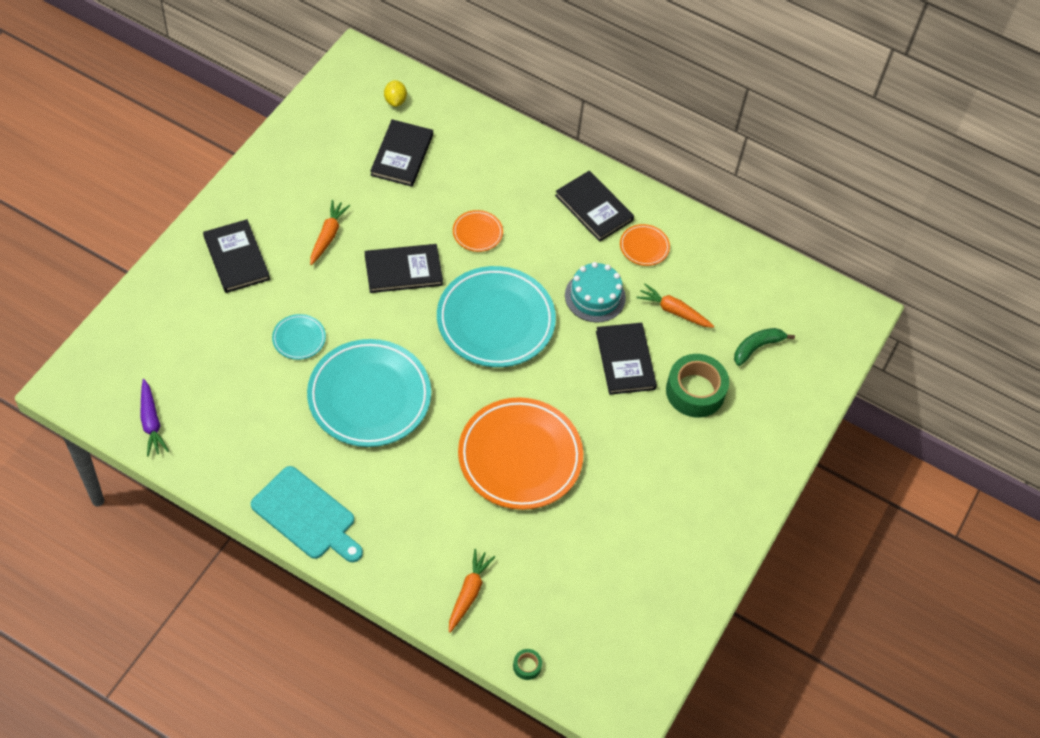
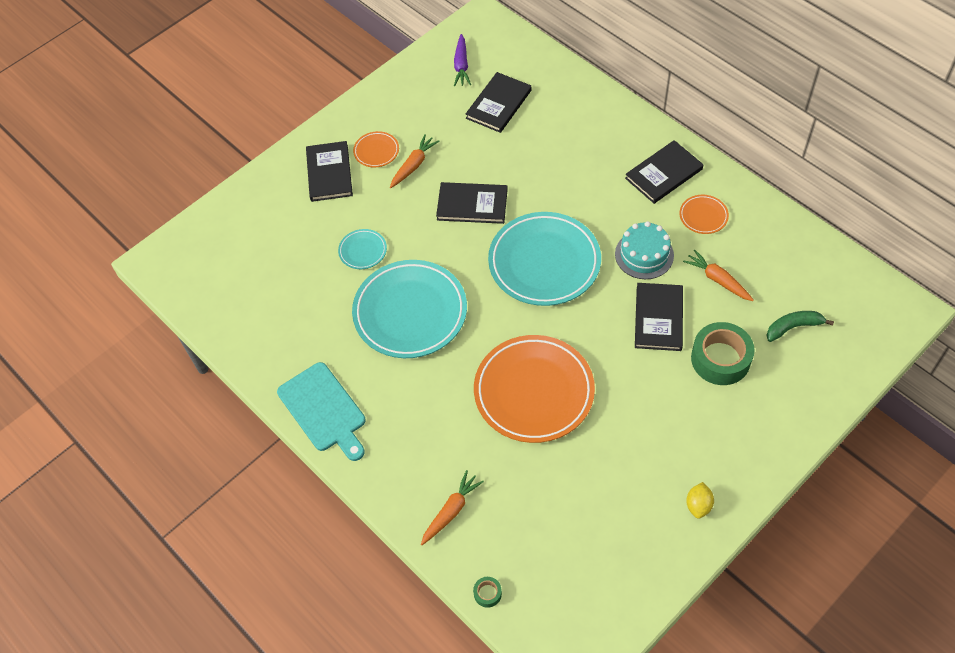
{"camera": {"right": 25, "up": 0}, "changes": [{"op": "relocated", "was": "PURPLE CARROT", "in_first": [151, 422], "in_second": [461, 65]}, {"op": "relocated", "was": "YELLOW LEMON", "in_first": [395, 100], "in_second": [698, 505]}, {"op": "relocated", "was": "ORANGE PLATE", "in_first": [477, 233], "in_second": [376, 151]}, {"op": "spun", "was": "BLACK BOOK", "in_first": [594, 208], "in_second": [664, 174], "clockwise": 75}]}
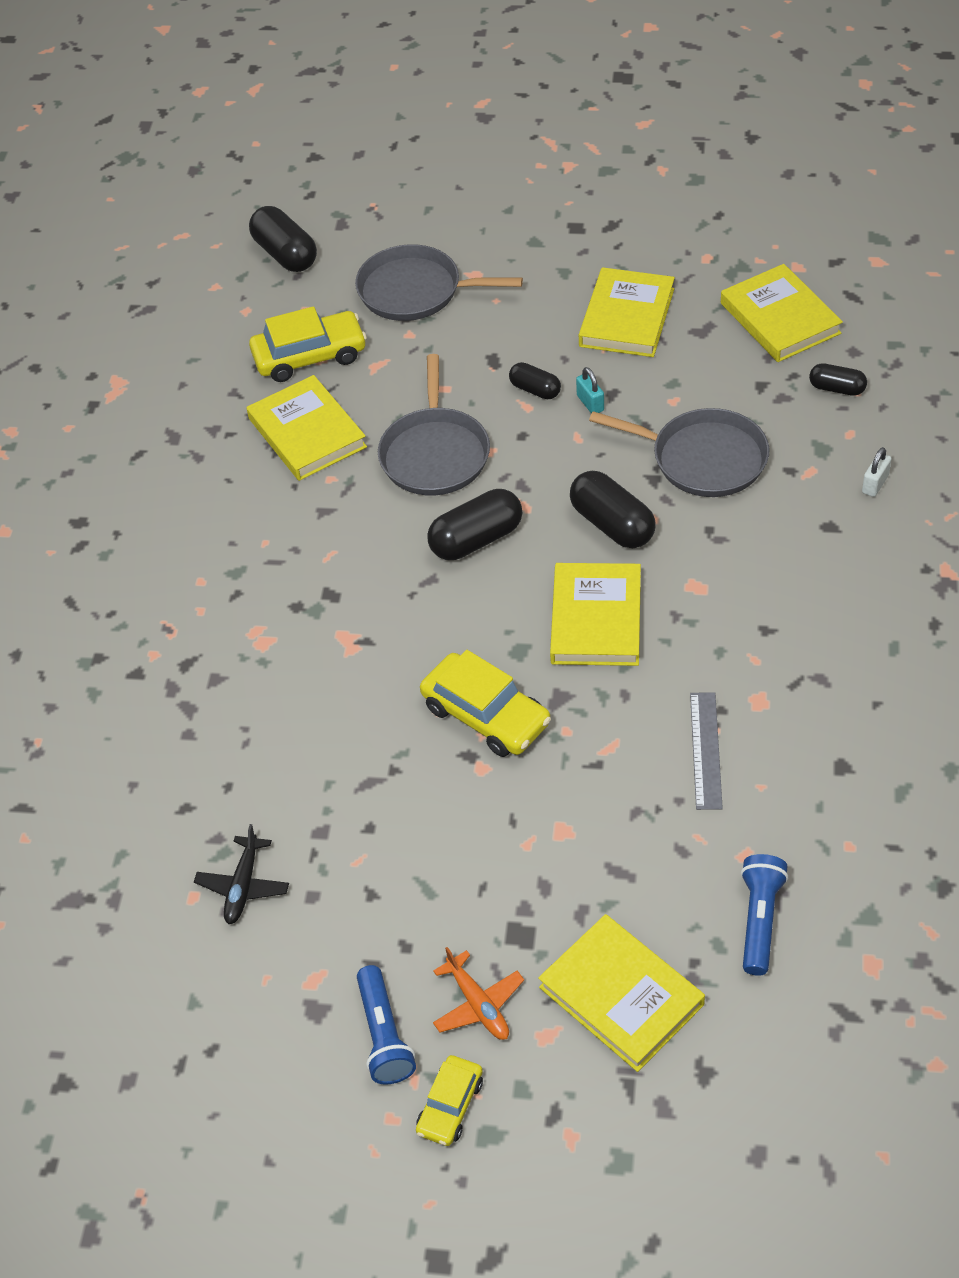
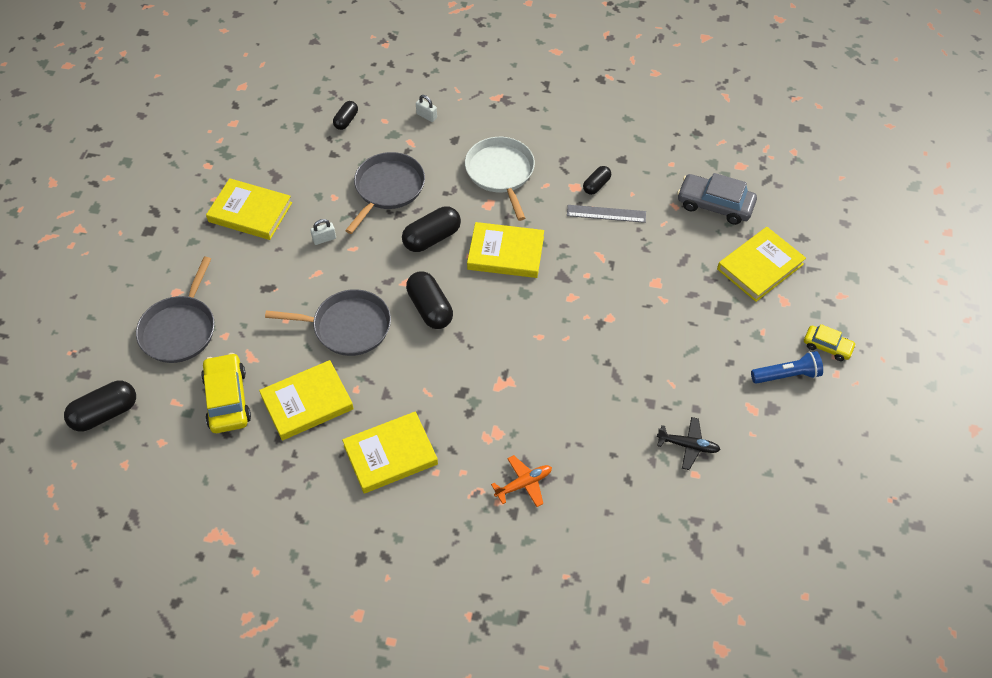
{"camera": {"right": -90, "up": 5}, "changes": [{"op": "missing", "was": "YELLOW CAR", "in_first": [486, 715]}, {"op": "relocated", "was": "ORANGE PLANE", "in_first": [478, 1004], "in_second": [524, 484]}, {"op": "relocated", "was": "BLACK CAPSULE", "in_first": [535, 390], "in_second": [596, 185]}, {"op": "colour", "was": "TURQUOISE PADLOCK", "now": "WHITE PADLOCK", "in_first": [590, 403], "in_second": [324, 239]}, {"op": "relocated", "was": "YELLOW BOOK", "in_first": [780, 318], "in_second": [390, 455]}, {"op": "exchanged", "was": "BLUE FLASHLIGHT", "now": "GREY CAR", "in_first": [760, 920], "in_second": [715, 205]}, {"op": "appeared", "now": "WHITE PAN", "in_second": [501, 173]}]}
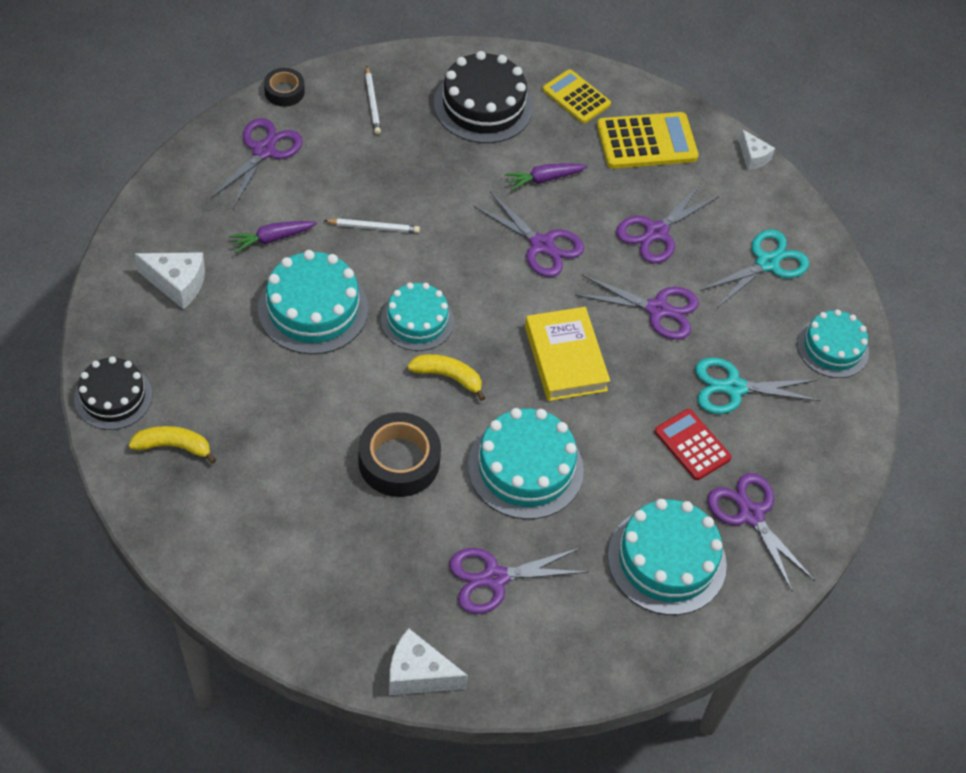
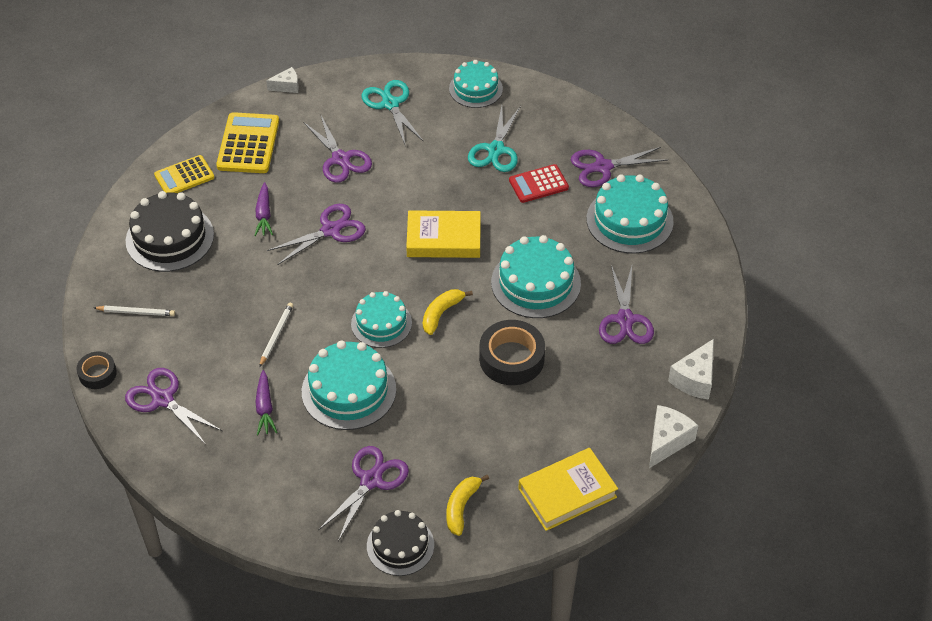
{"camera": {"right": -70, "up": -5}, "changes": [{"op": "relocated", "was": "WHITE CHEESE", "in_first": [177, 284], "in_second": [667, 441]}, {"op": "relocated", "was": "PURPLE SCISSORS", "in_first": [657, 309], "in_second": [371, 480]}, {"op": "appeared", "now": "YELLOW BOOK", "in_second": [567, 493]}]}
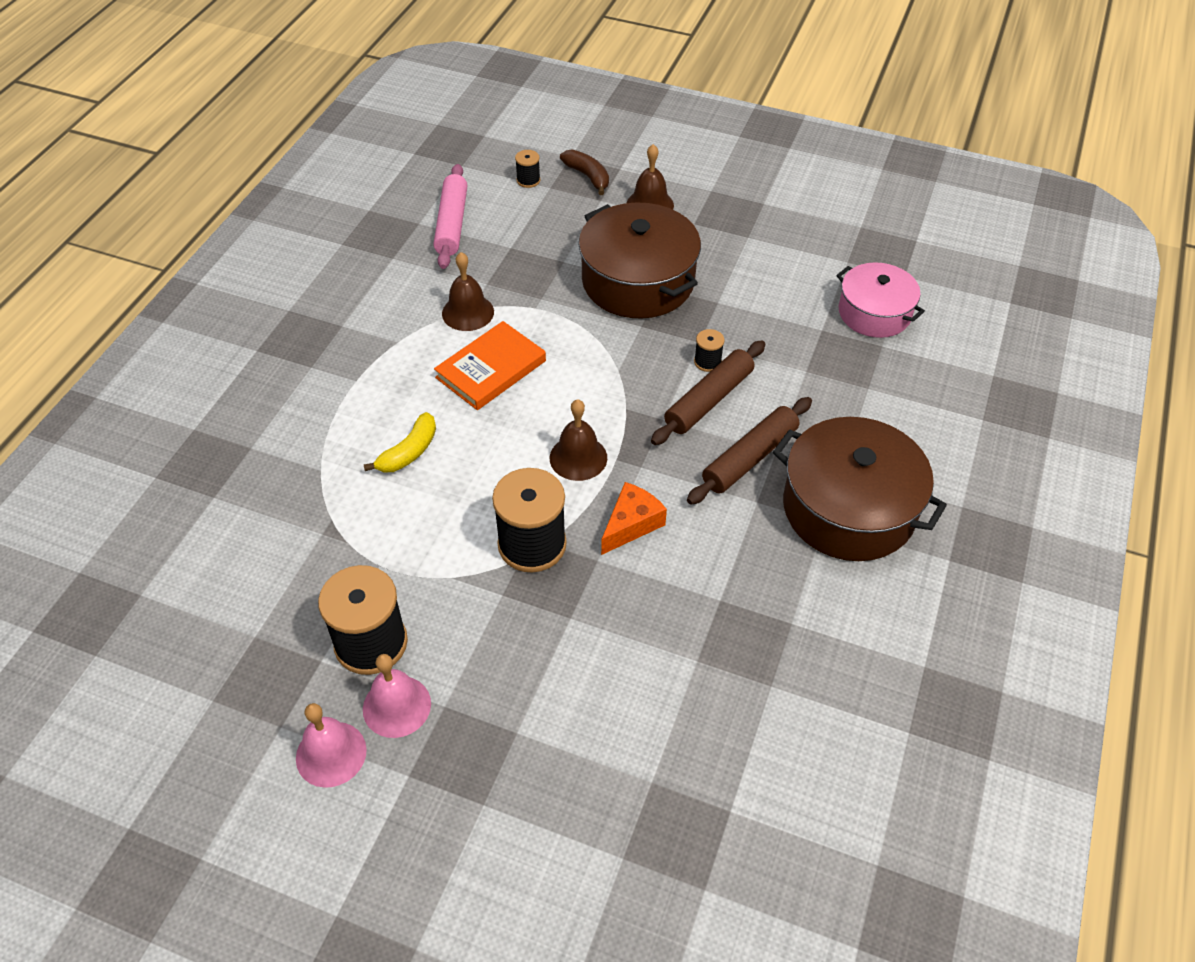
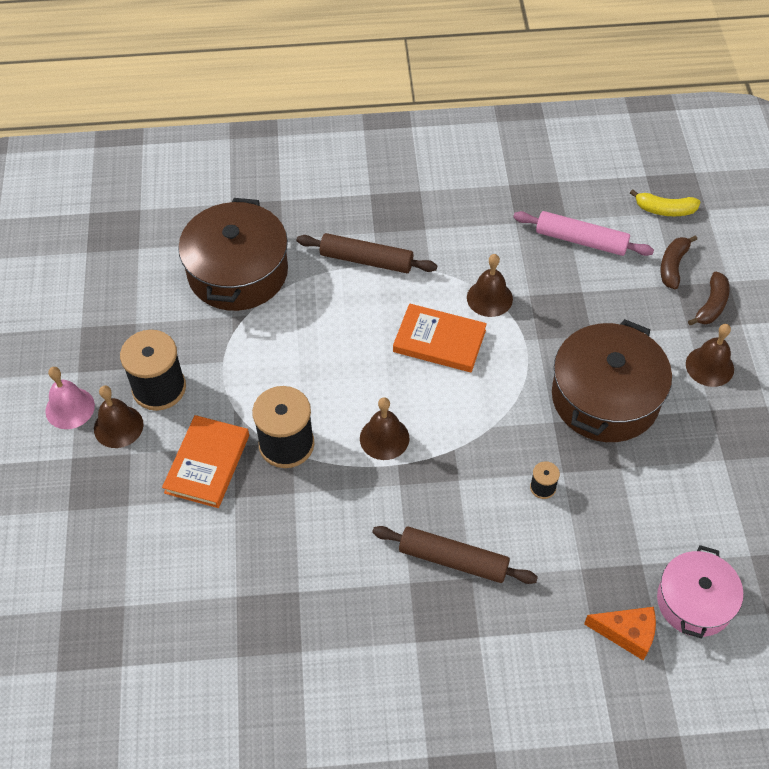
{"camera": {"right": 65, "up": 5}, "changes": [{"op": "colour", "was": "PINK BELL", "now": "BROWN BELL", "in_first": [397, 706], "in_second": [118, 426]}, {"op": "relocated", "was": "YELLOW BANANA", "in_first": [409, 452], "in_second": [664, 210]}, {"op": "spun", "was": "PINK ROLLING PIN", "in_first": [452, 224], "in_second": [581, 240], "clockwise": 45}, {"op": "exchanged", "was": "BLACK SPOOL", "now": "BROWN BANANA", "in_first": [528, 180], "in_second": [673, 266]}, {"op": "relocated", "was": "ORANGE CHEESE", "in_first": [631, 524], "in_second": [627, 633]}, {"op": "relocated", "was": "BROWN ROLLING PIN", "in_first": [709, 400], "in_second": [366, 260]}, {"op": "relocated", "was": "BROWN POT", "in_first": [849, 508], "in_second": [238, 272]}, {"op": "appeared", "now": "ORANGE BOOK", "in_second": [207, 464]}]}
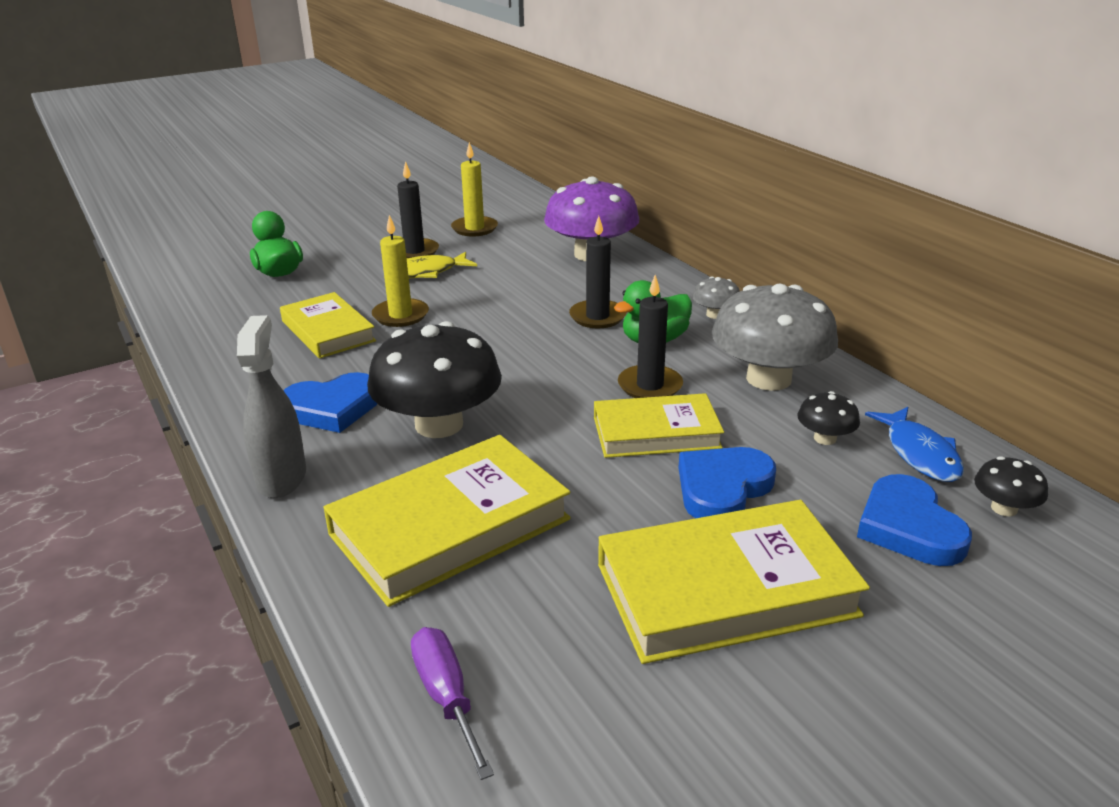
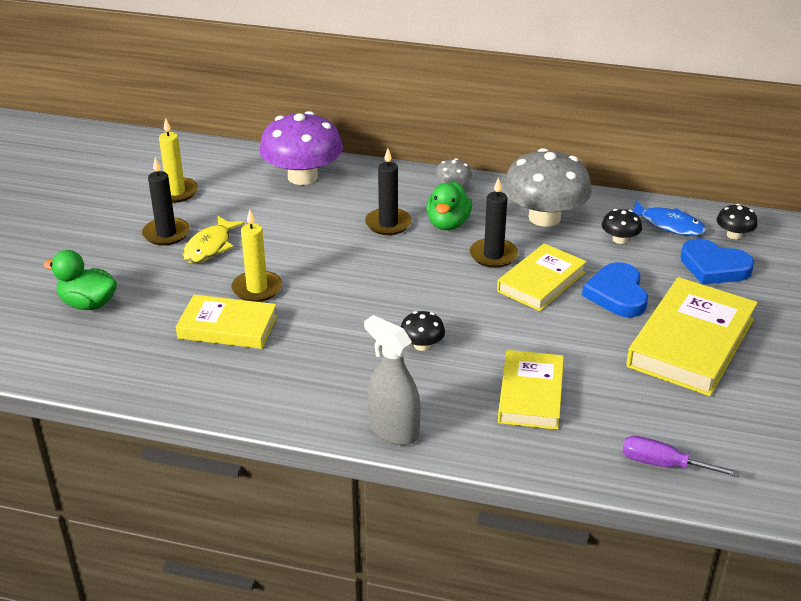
{"camera": {"right": -45, "up": 5}, "changes": [{"op": "missing", "was": "BLUE HEART", "in_first": [332, 408]}, {"op": "size", "was": "YELLOW BOOK", "in_first": [450, 526], "in_second": [530, 394], "ratio": 0.65}, {"op": "size", "was": "BLACK MUSHROOM", "in_first": [439, 424], "in_second": [422, 345], "ratio": 0.45}]}
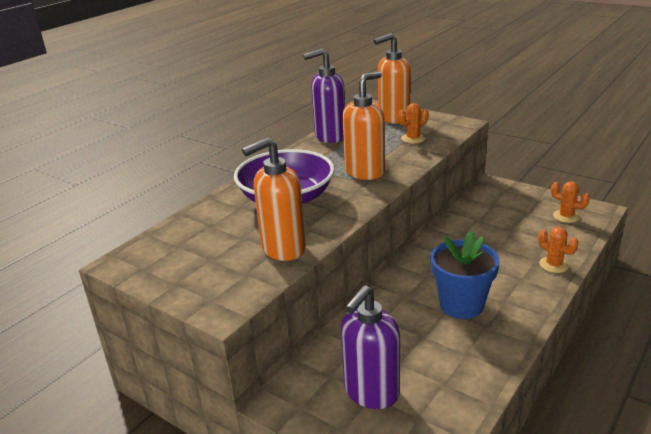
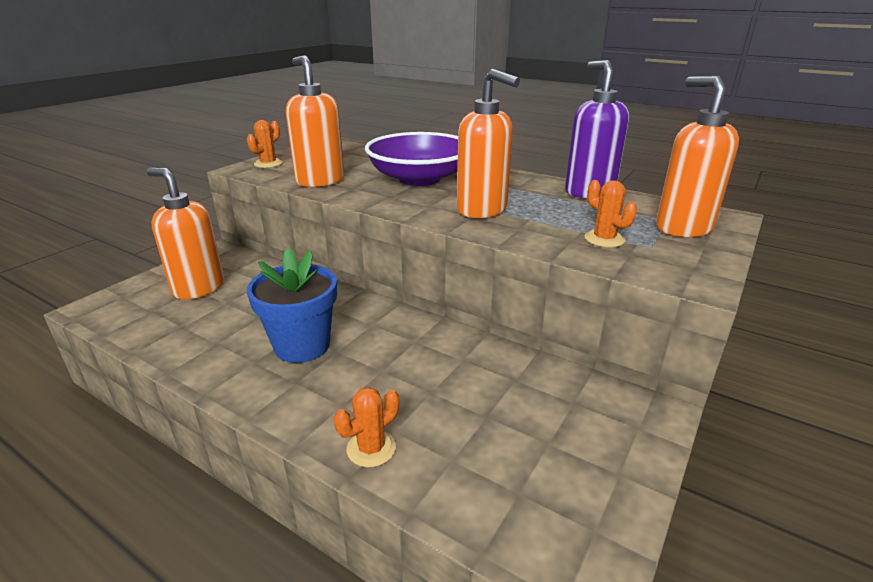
{"camera": {"right": 85, "up": 0}, "changes": [{"op": "colour", "was": "PURPLE SOAP DISPENSER", "now": "ORANGE SOAP DISPENSER", "in_first": [371, 392], "in_second": [198, 288]}, {"op": "relocated", "was": "ORANGE CACTUS", "in_first": [566, 216], "in_second": [268, 164]}]}
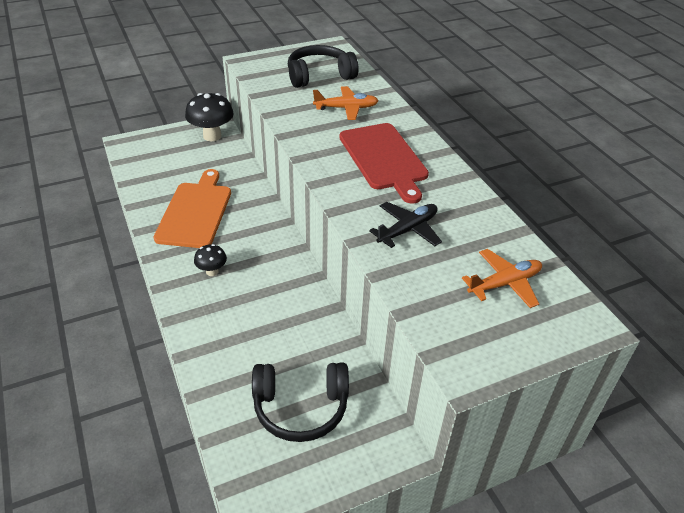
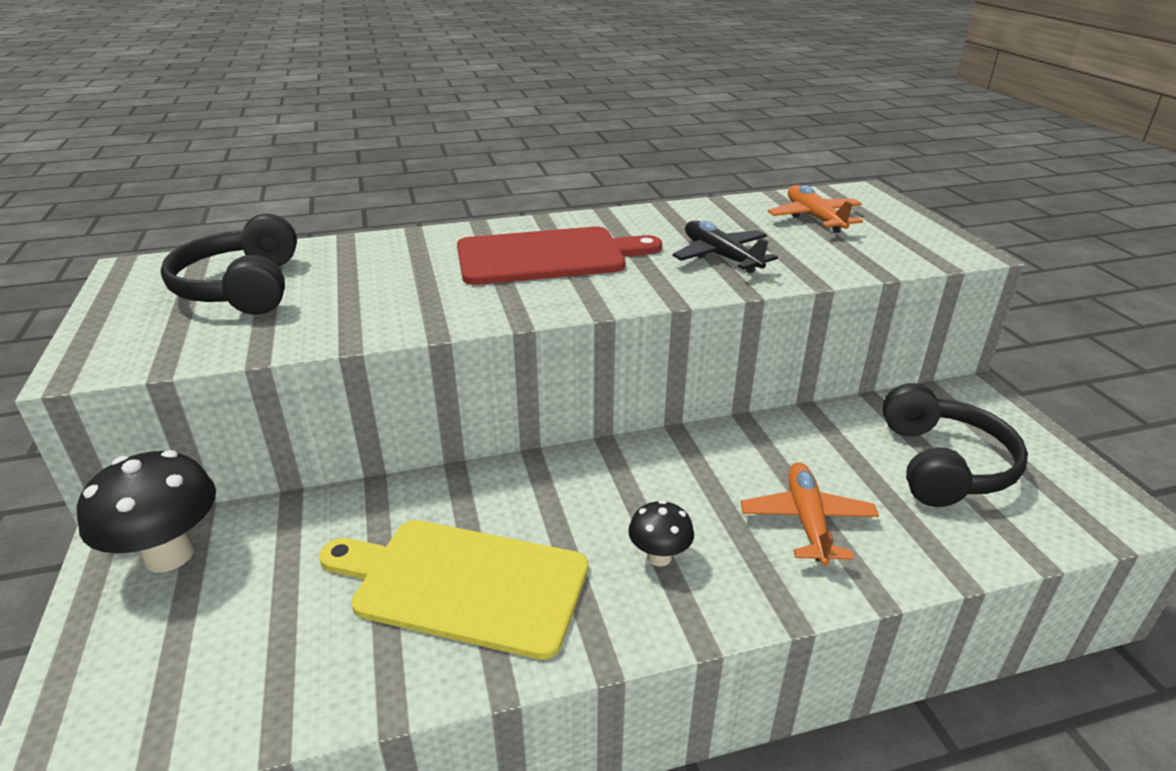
{"camera": {"right": -80, "up": -10}, "changes": [{"op": "colour", "was": "ORANGE CUTTING BOARD", "now": "YELLOW CUTTING BOARD", "in_first": [195, 212], "in_second": [463, 584]}, {"op": "relocated", "was": "ORANGE PLANE", "in_first": [346, 108], "in_second": [806, 520]}]}
